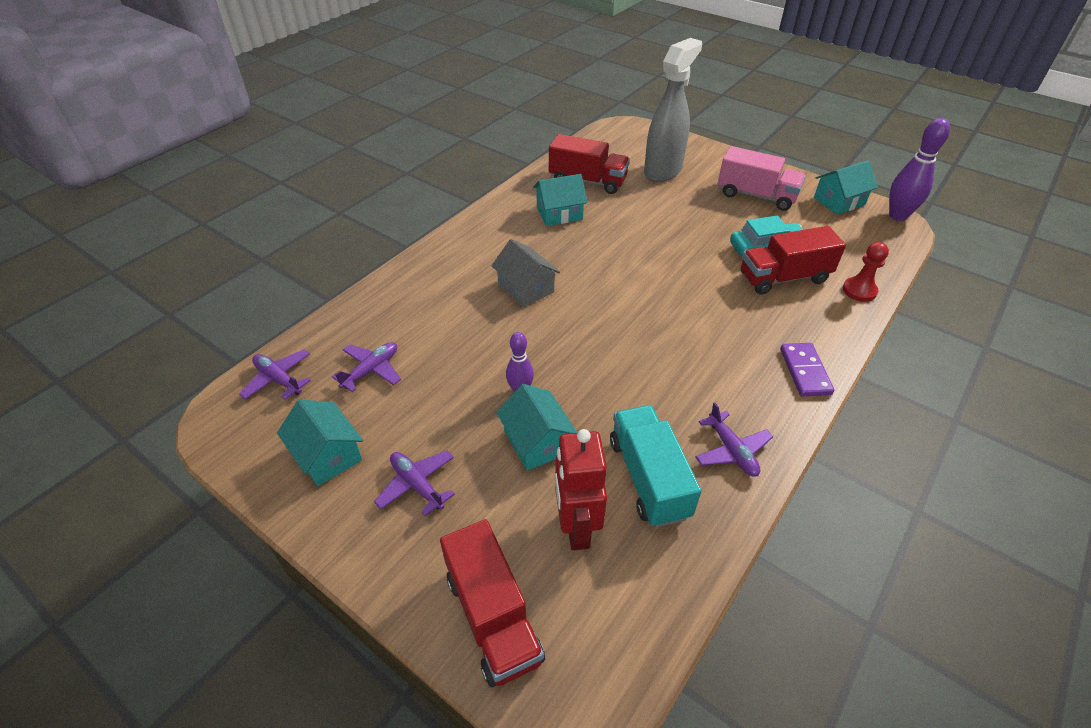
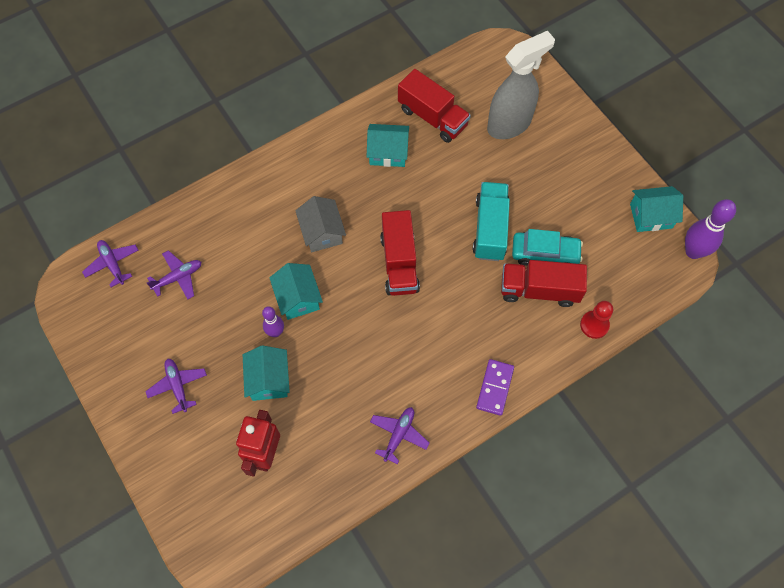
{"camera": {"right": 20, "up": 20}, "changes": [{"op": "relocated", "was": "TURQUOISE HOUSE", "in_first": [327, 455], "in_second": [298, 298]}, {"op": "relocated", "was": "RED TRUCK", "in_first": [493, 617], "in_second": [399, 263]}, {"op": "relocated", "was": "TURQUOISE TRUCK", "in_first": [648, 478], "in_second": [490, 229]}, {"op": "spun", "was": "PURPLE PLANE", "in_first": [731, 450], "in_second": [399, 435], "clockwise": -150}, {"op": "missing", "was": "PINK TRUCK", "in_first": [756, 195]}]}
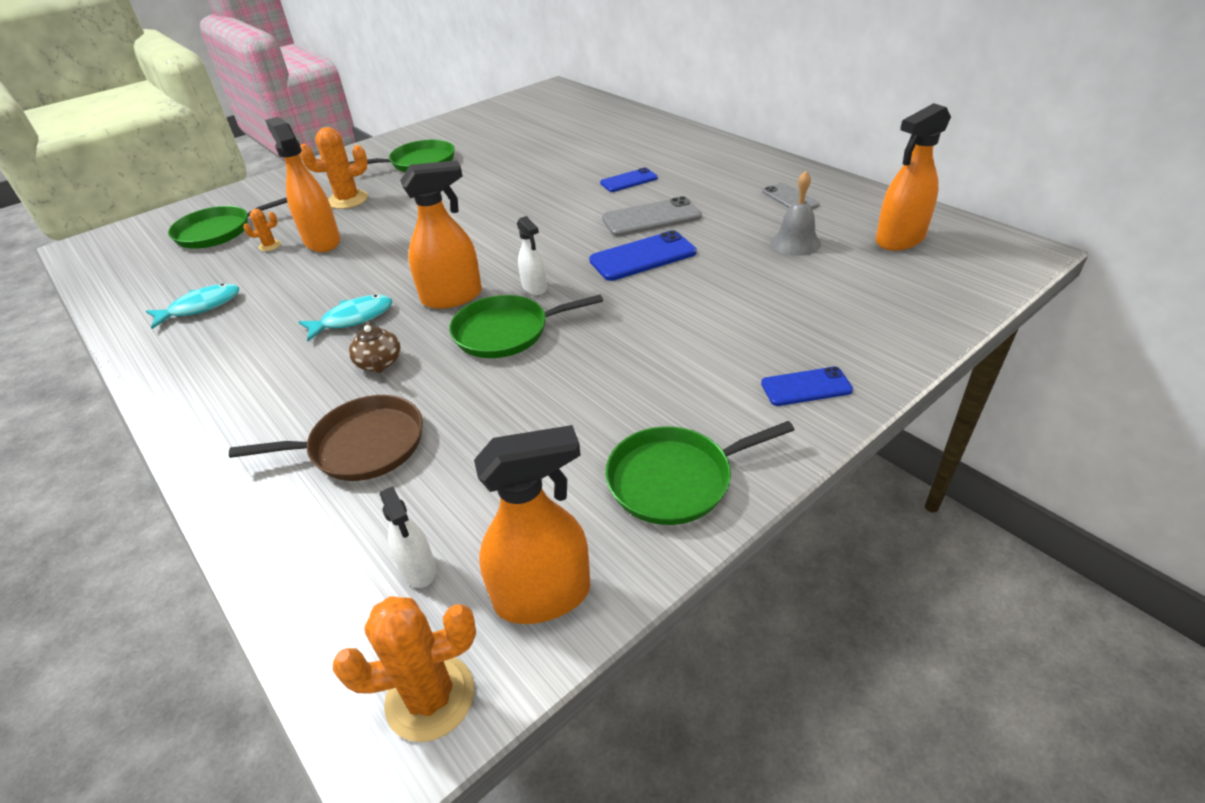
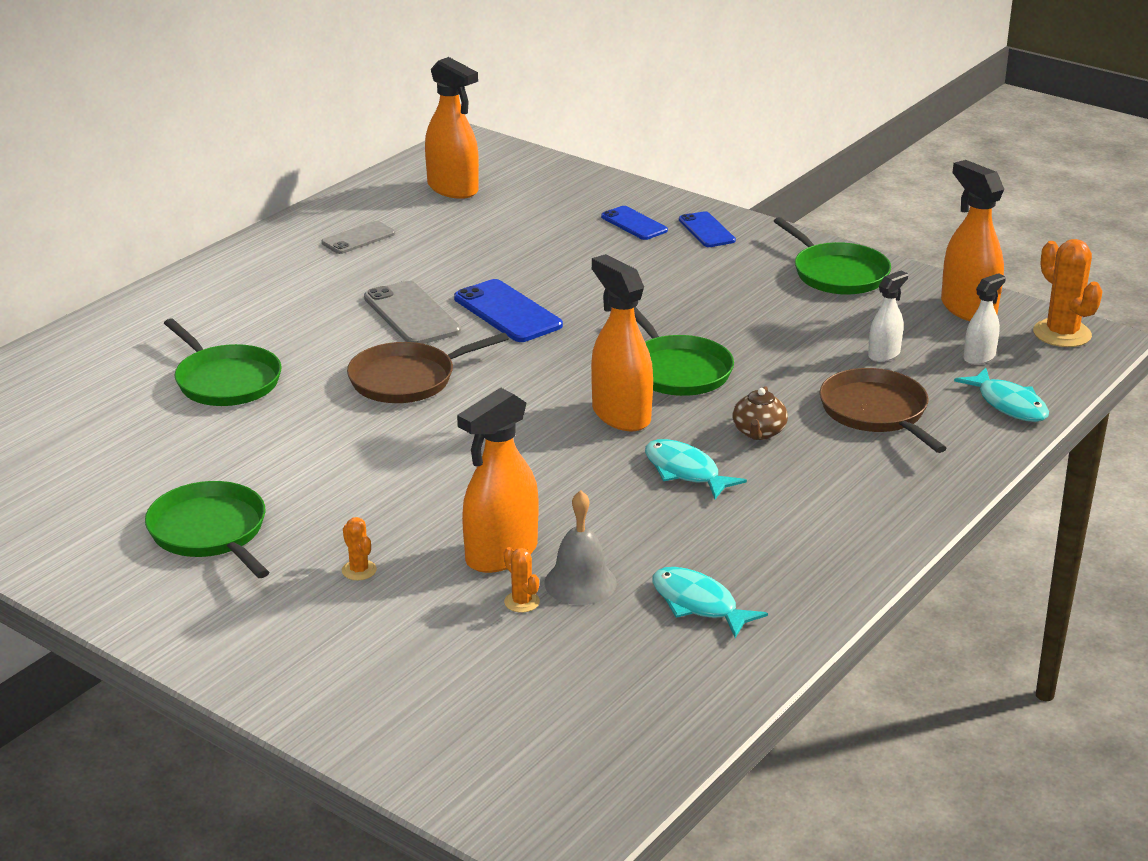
{"camera": {"right": -105, "up": -10}, "changes": [{"op": "relocated", "was": "GREEN PAN", "in_first": [218, 231], "in_second": [225, 381]}, {"op": "size", "was": "ORANGE CACTUS", "in_first": [348, 200], "in_second": [359, 570], "ratio": 0.5}, {"op": "spun", "was": "BROWN TEAPOT", "in_first": [379, 363], "in_second": [758, 432], "clockwise": 135}, {"op": "relocated", "was": "WHITE SPRAY BOTTLE", "in_first": [534, 287], "in_second": [884, 354]}, {"op": "relocated", "was": "BLUE PHONE", "in_first": [629, 181], "in_second": [634, 224]}, {"op": "relocated", "was": "GREY BELL", "in_first": [795, 243], "in_second": [580, 583]}, {"op": "appeared", "now": "BROWN PAN", "in_second": [407, 379]}, {"op": "appeared", "now": "TURQUOISE FISH", "in_second": [1009, 404]}]}
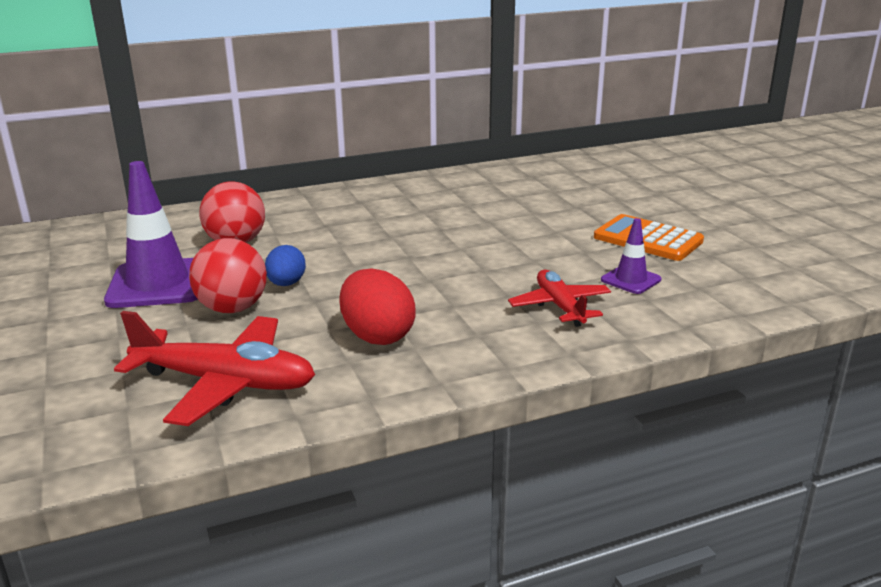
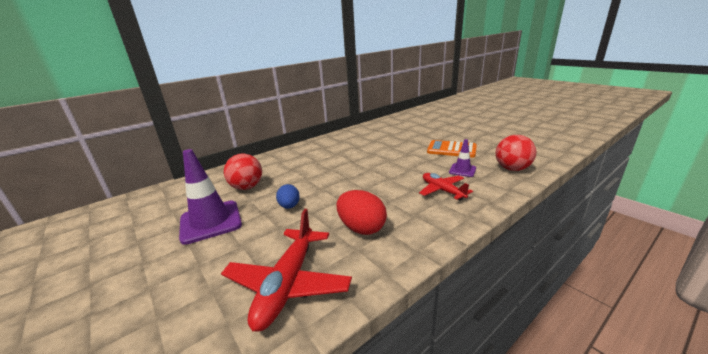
{"camera": {"right": -15, "up": 0}, "changes": [{"op": "spun", "was": "RED PLANE", "in_first": [225, 383], "in_second": [288, 284], "clockwise": 105}, {"op": "relocated", "was": "RED BALL", "in_first": [232, 308], "in_second": [512, 169]}]}
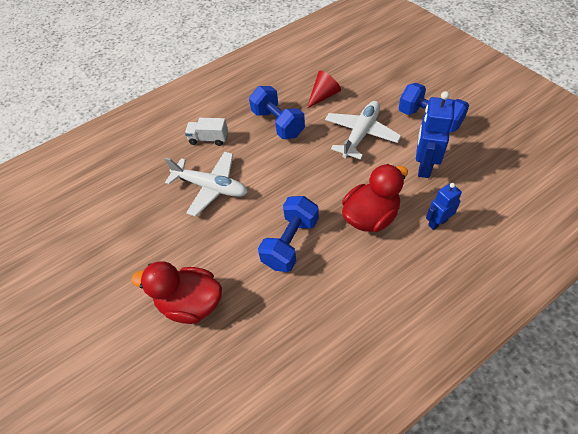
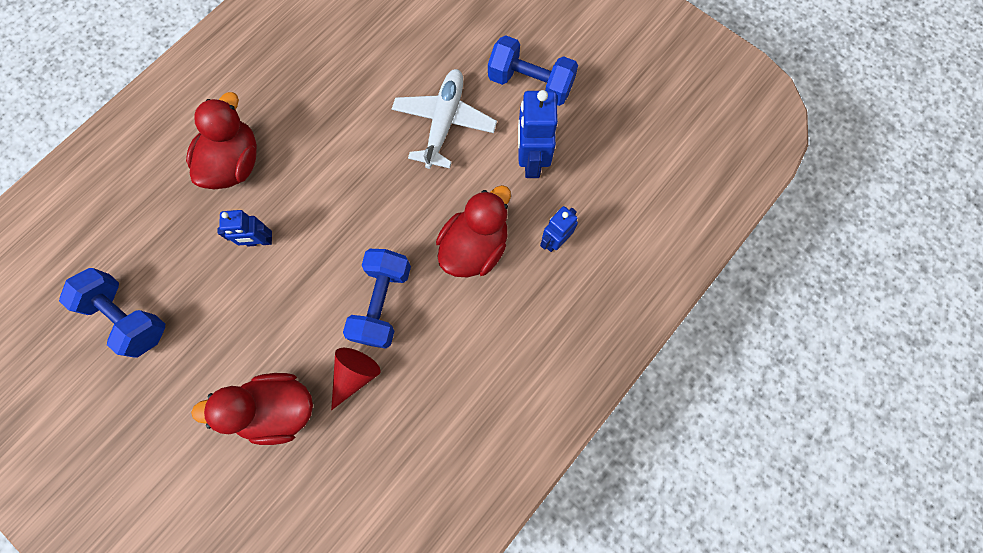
{"camera": {"right": -20, "up": 20}, "changes": [{"op": "exchanged", "was": "WHITE PLANE", "now": "BLUE ROBOT", "in_first": [211, 187], "in_second": [259, 241]}, {"op": "exchanged", "was": "WHITE TRUCK", "now": "RED DUCK", "in_first": [209, 139], "in_second": [235, 163]}, {"op": "relocated", "was": "BLUE DUMBBELL", "in_first": [278, 123], "in_second": [129, 317]}, {"op": "relocated", "was": "RED CONE", "in_first": [323, 96], "in_second": [355, 375]}]}
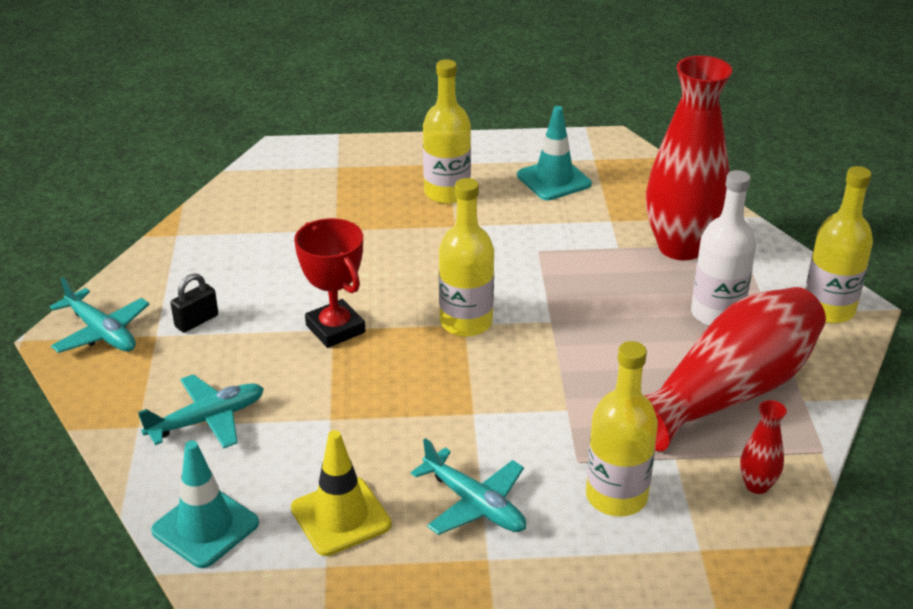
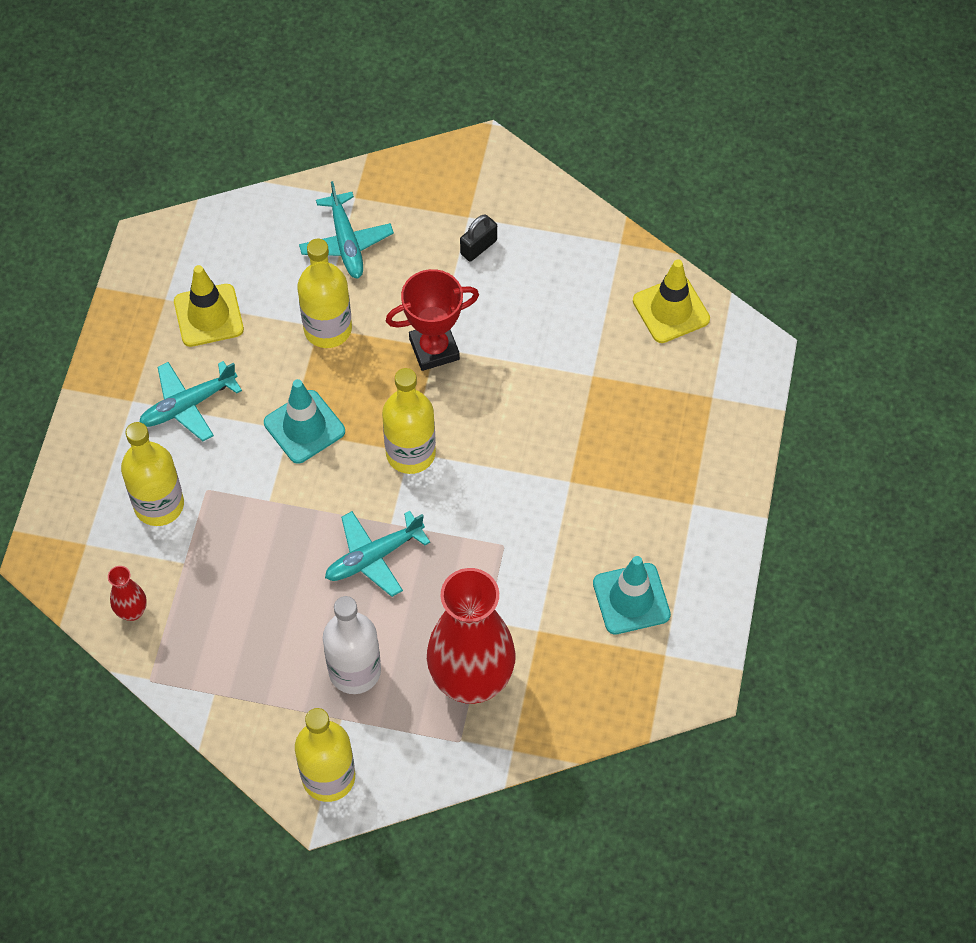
{"camera": {"right": 105, "up": 25}, "changes": [{"op": "relocated", "was": "TURQUOISE PLANE", "in_first": [101, 332], "in_second": [374, 557]}, {"op": "relocated", "was": "TURQUOISE TRAFFIC CONE", "in_first": [205, 527], "in_second": [304, 427]}, {"op": "spun", "was": "BLACK PADLOCK", "in_first": [196, 321], "in_second": [478, 247], "clockwise": 75}, {"op": "relocated", "was": "YELLOW BOTTLE", "in_first": [447, 193], "in_second": [328, 329]}, {"op": "missing", "was": "RED VASE", "in_first": [730, 392]}, {"op": "appeared", "now": "YELLOW TRAFFIC CONE", "in_second": [671, 310]}]}
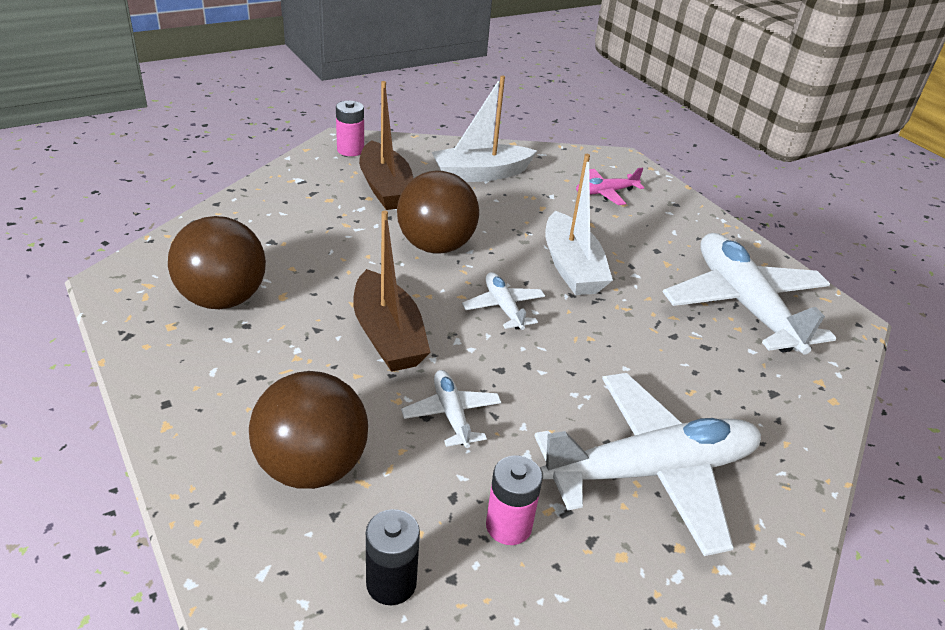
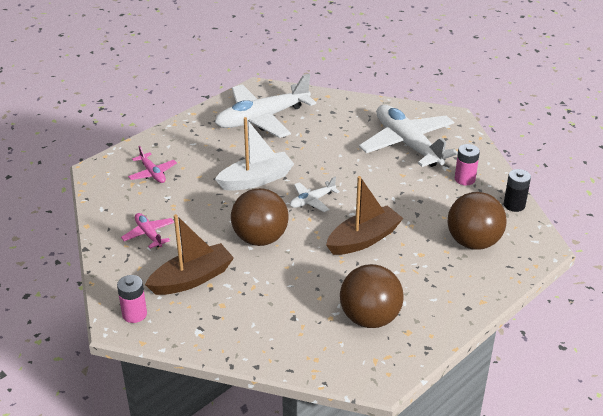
{"camera": {"right": -100, "up": 0}, "changes": [{"op": "missing", "was": "WHITE PLANE", "in_first": [451, 414]}, {"op": "exchanged", "was": "WHITE BOAT", "now": "PINK PLANE", "in_first": [480, 174], "in_second": [148, 234]}]}
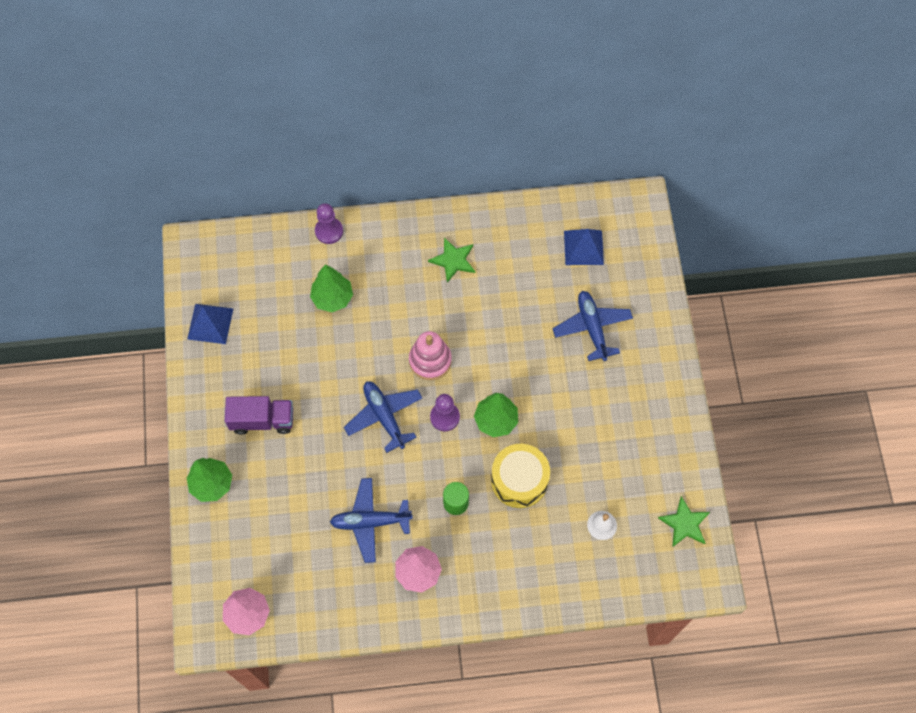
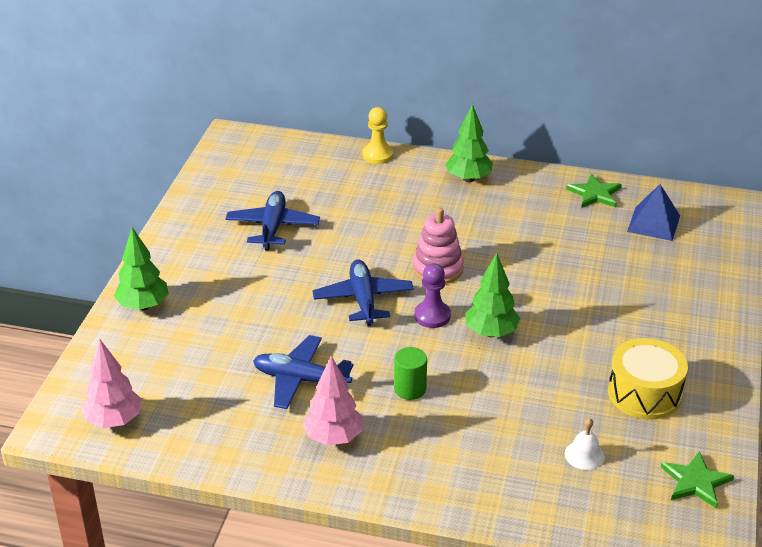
{"camera": {"right": 20, "up": -30}, "changes": [{"op": "missing", "was": "BLUE PYRAMID", "in_first": [210, 323]}, {"op": "missing", "was": "PURPLE TRUCK", "in_first": [262, 420]}, {"op": "relocated", "was": "GREEN TREE", "in_first": [332, 298], "in_second": [468, 178]}, {"op": "colour", "was": "PURPLE PAWN", "now": "YELLOW PAWN", "in_first": [329, 231], "in_second": [377, 155]}, {"op": "relocated", "was": "GREEN STAR", "in_first": [453, 260], "in_second": [595, 194]}, {"op": "relocated", "was": "YELLOW DRUM", "in_first": [519, 480], "in_second": [644, 393]}, {"op": "relocated", "was": "BLUE PLANE", "in_first": [592, 328], "in_second": [273, 227]}]}
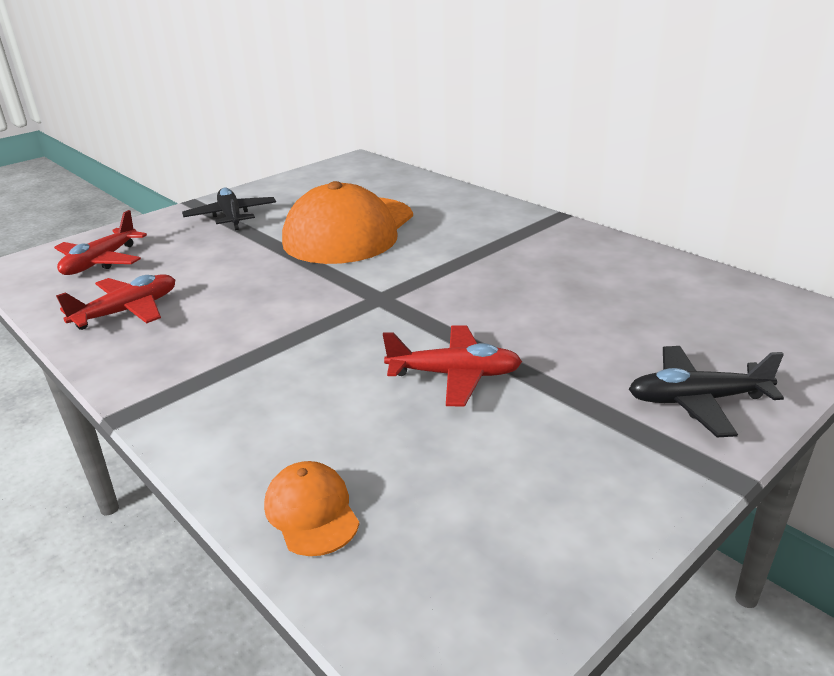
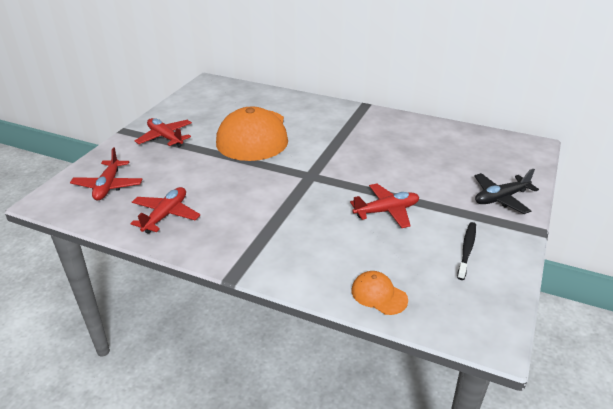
{"camera": {"right": -25, "up": 5}, "changes": [{"op": "colour", "was": "BLACK PLANE", "now": "RED PLANE", "in_first": [231, 217], "in_second": [165, 137]}, {"op": "appeared", "now": "BLACK TOOTHBRUSH", "in_second": [467, 249]}]}
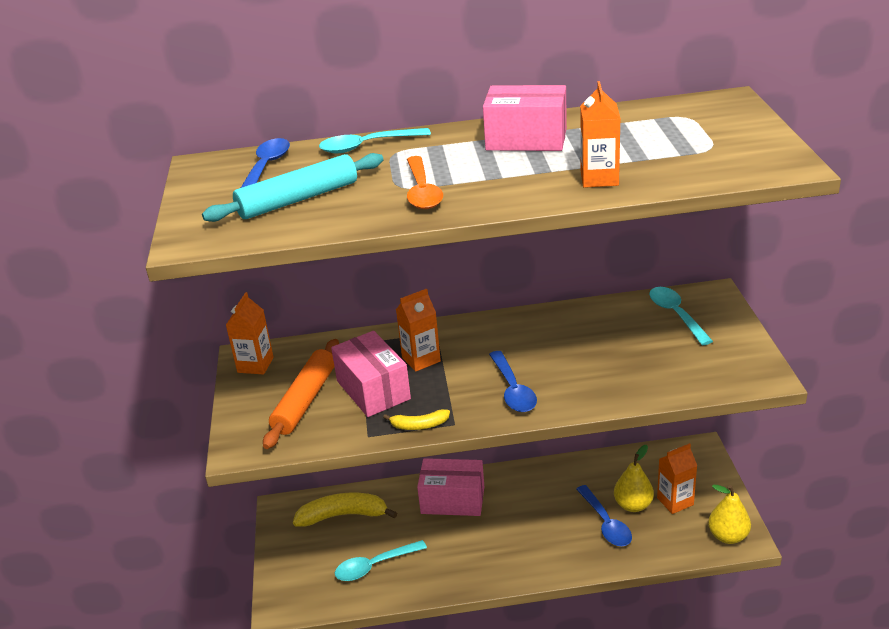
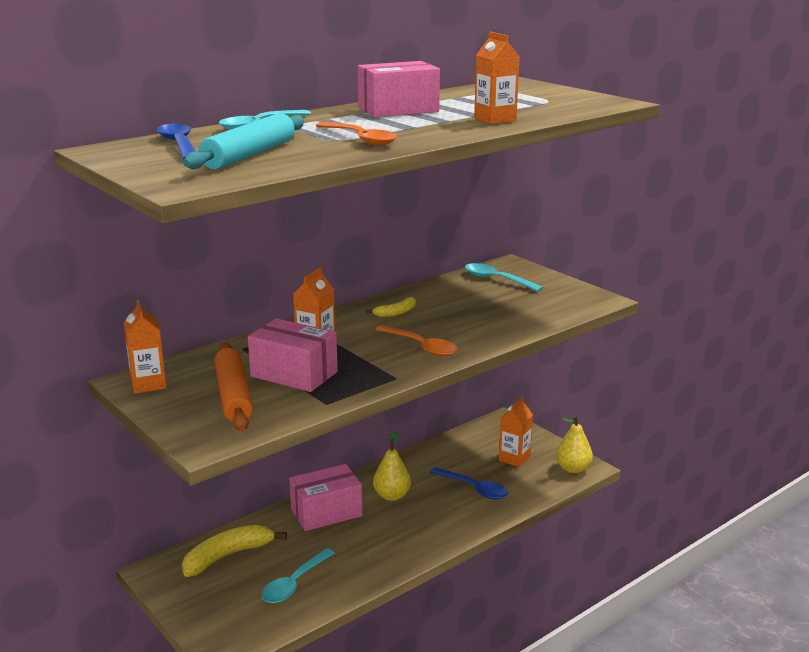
{"camera": {"right": -35, "up": -10}, "changes": [{"op": "relocated", "was": "YELLOW BANANA", "in_first": [419, 425], "in_second": [396, 313]}, {"op": "colour", "was": "BLUE SPOON", "now": "ORANGE SPOON", "in_first": [513, 390], "in_second": [421, 347]}, {"op": "relocated", "was": "YELLOW PEAR", "in_first": [633, 505], "in_second": [392, 496]}]}
